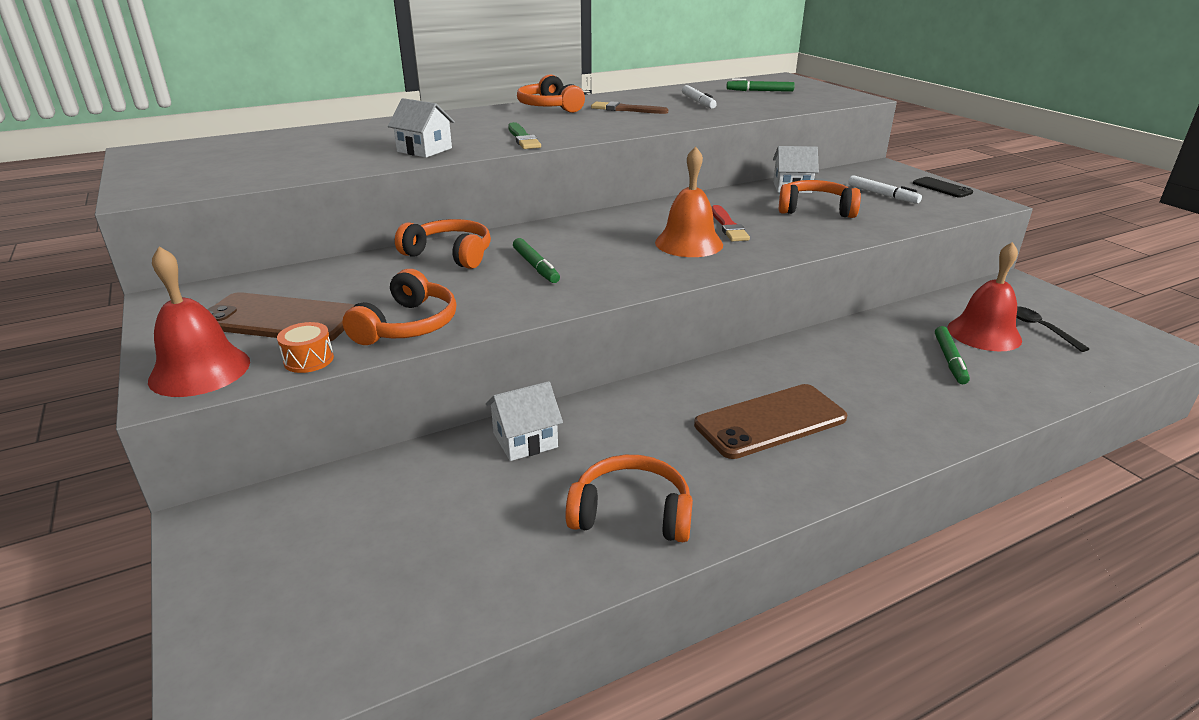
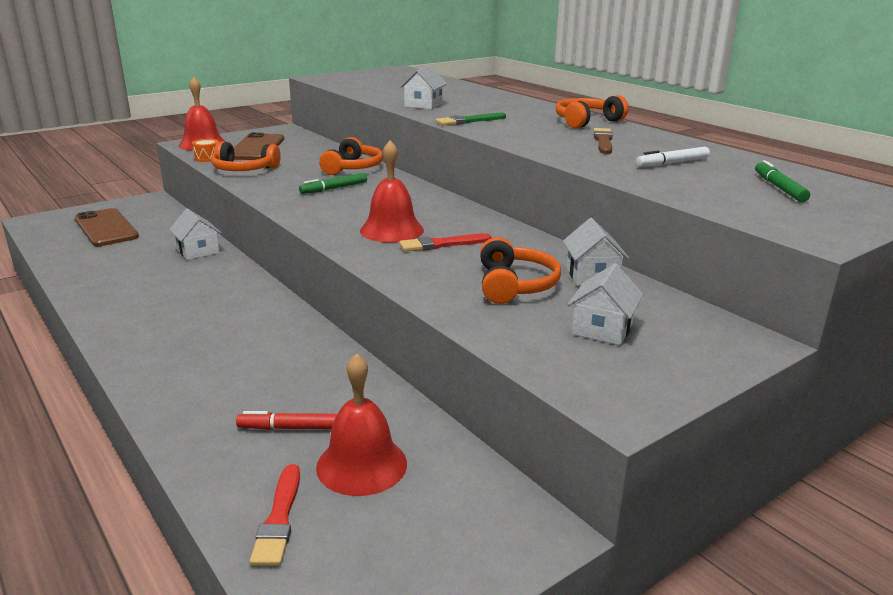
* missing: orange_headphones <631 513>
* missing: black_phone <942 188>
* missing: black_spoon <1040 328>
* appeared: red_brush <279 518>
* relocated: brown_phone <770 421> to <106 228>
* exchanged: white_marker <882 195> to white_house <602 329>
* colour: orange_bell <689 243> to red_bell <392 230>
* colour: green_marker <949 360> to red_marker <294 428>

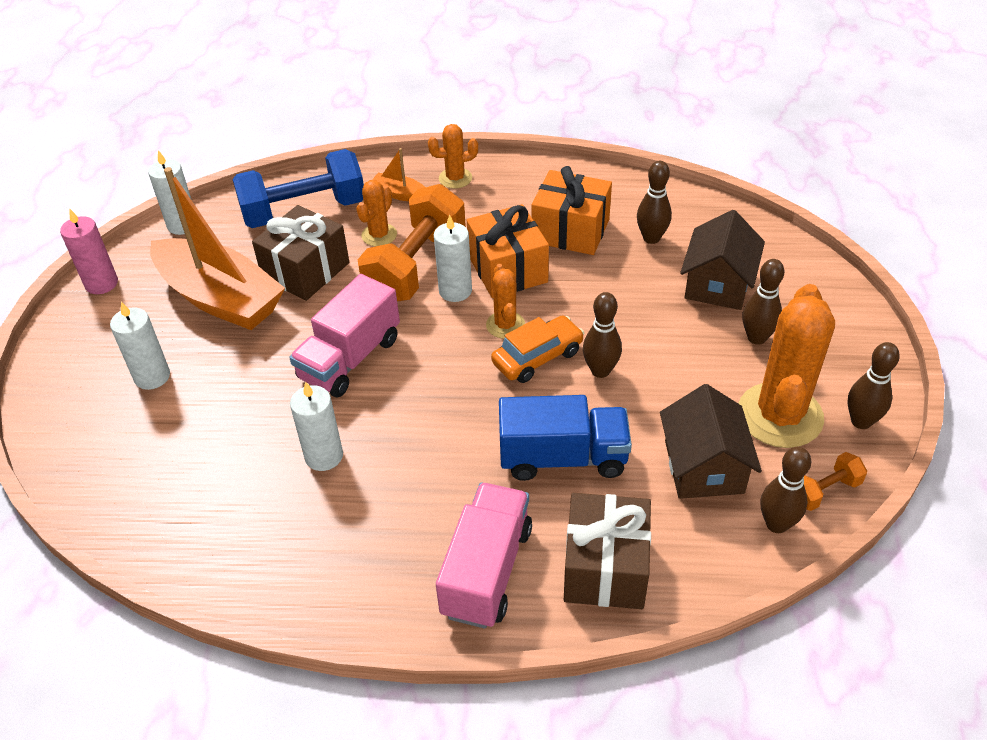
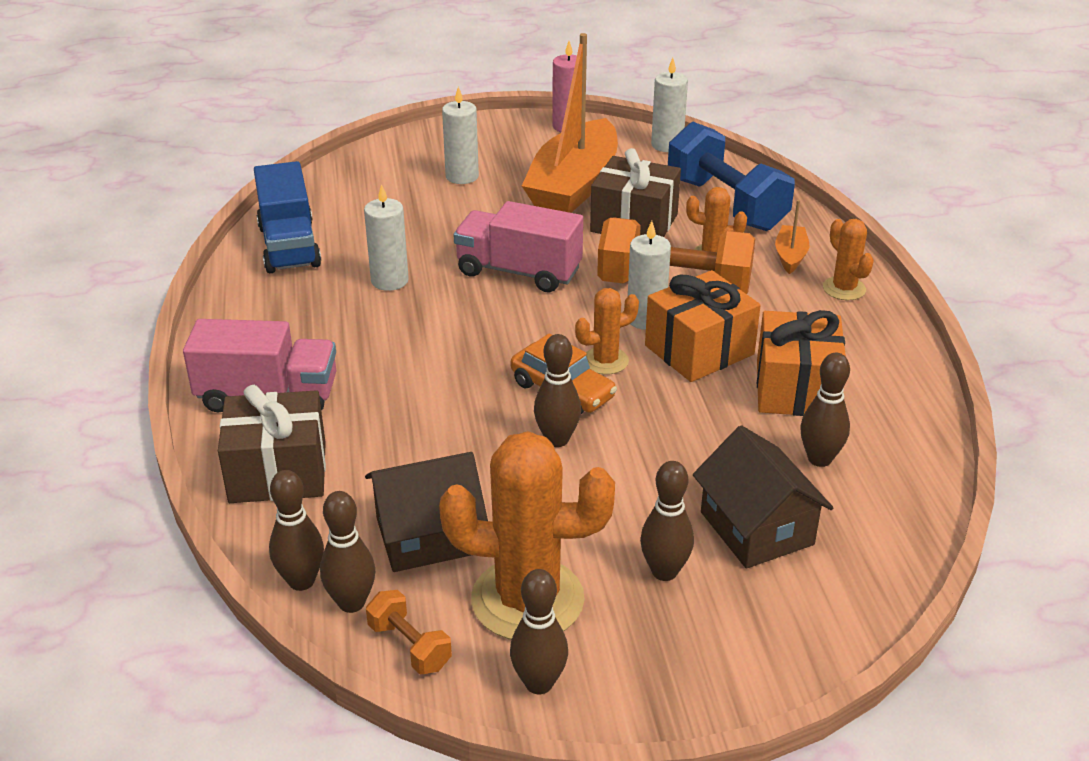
* appeared: brown_bowling_pin <301 581>
* relocated: blue_truck <563 457> to <289 246>
* spun: brown_house <718 284> = <756 528> 60 degrees clockwise

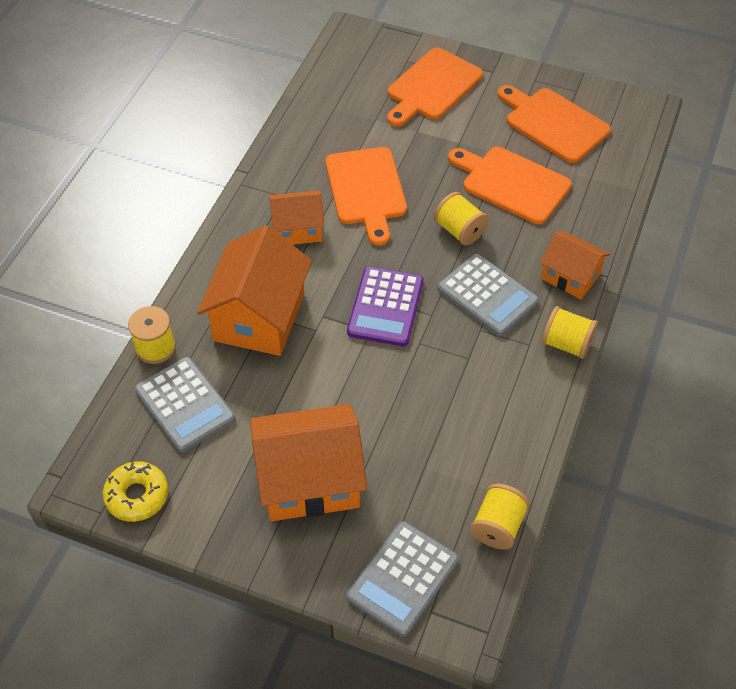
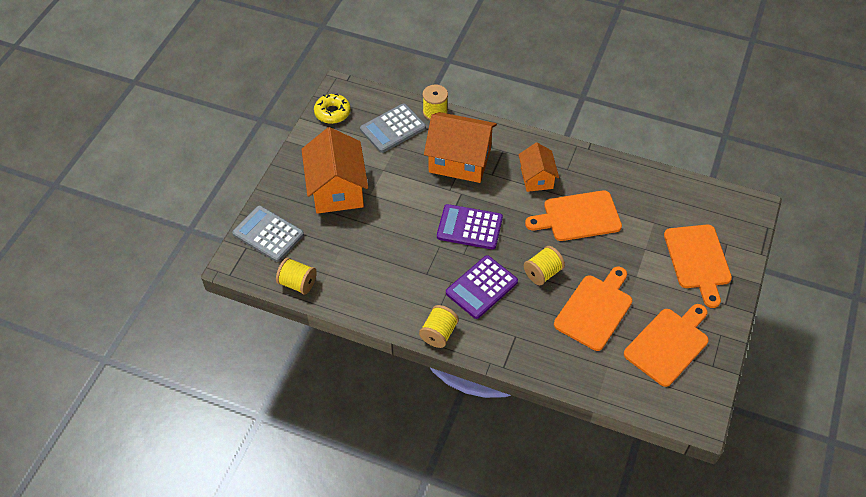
* missing: orange_house <570 276>
* colour: grey_calculator <487 295> to purple_calculator <481 287>
* spun: orange_cutting_board <432 87> = <698 260> 135 degrees counterclockwise

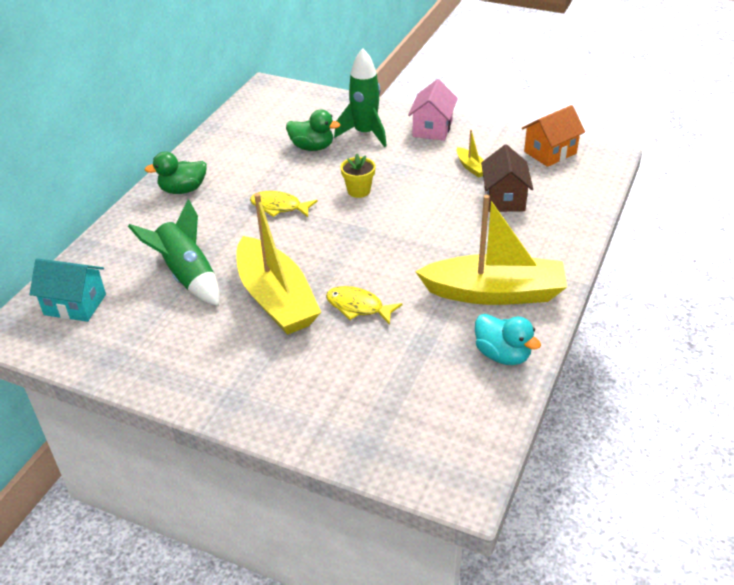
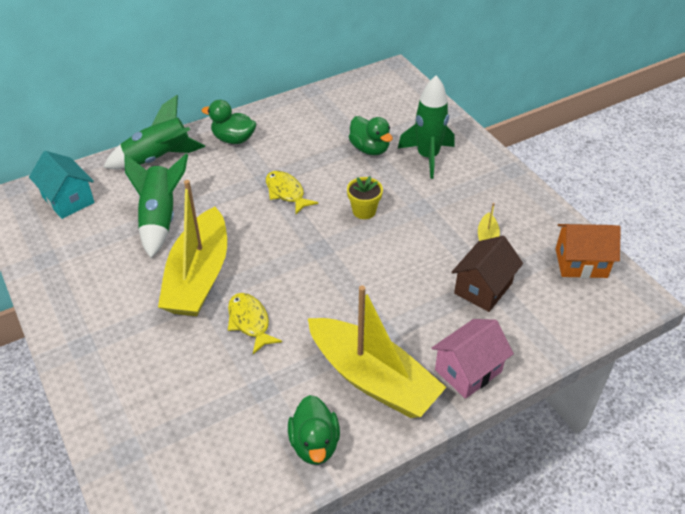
* appeared: green_rocket <158 158>
* relocated: pink_house <432 128> to <468 371>
* colour: turquoise_duck <502 355> to green_duck <314 444>

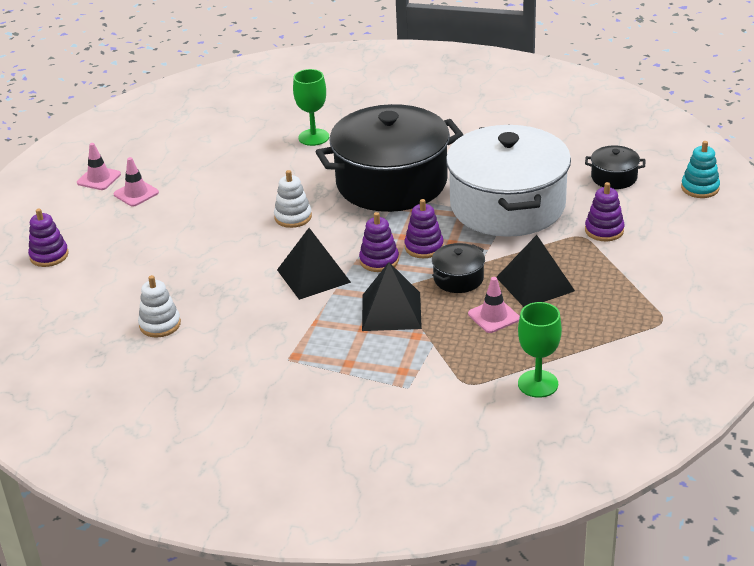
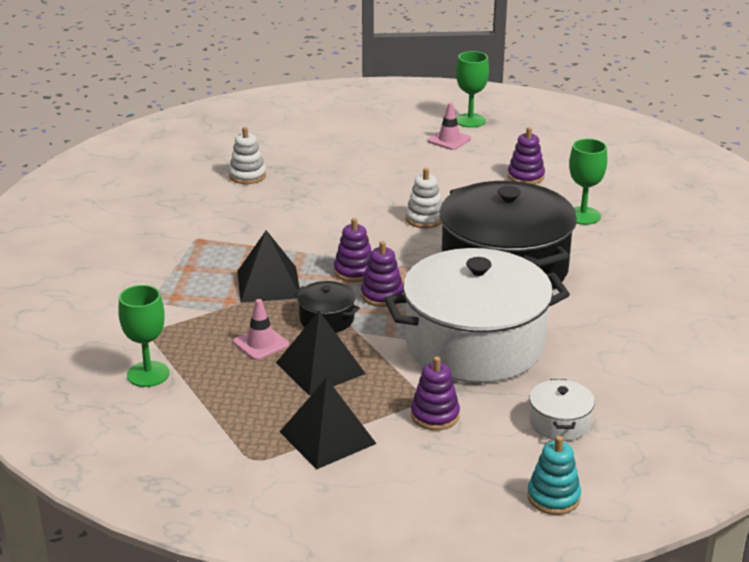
* relocated: purple_stacking_toy <49 256> to <526 176>
* relocated: black_pyramid <313 276> to <327 437>
* exchanged: pink_traffic_cone <99 178> to green_goblet <470 120>
* colour: black_pot <614 177> to white_pot <559 423>

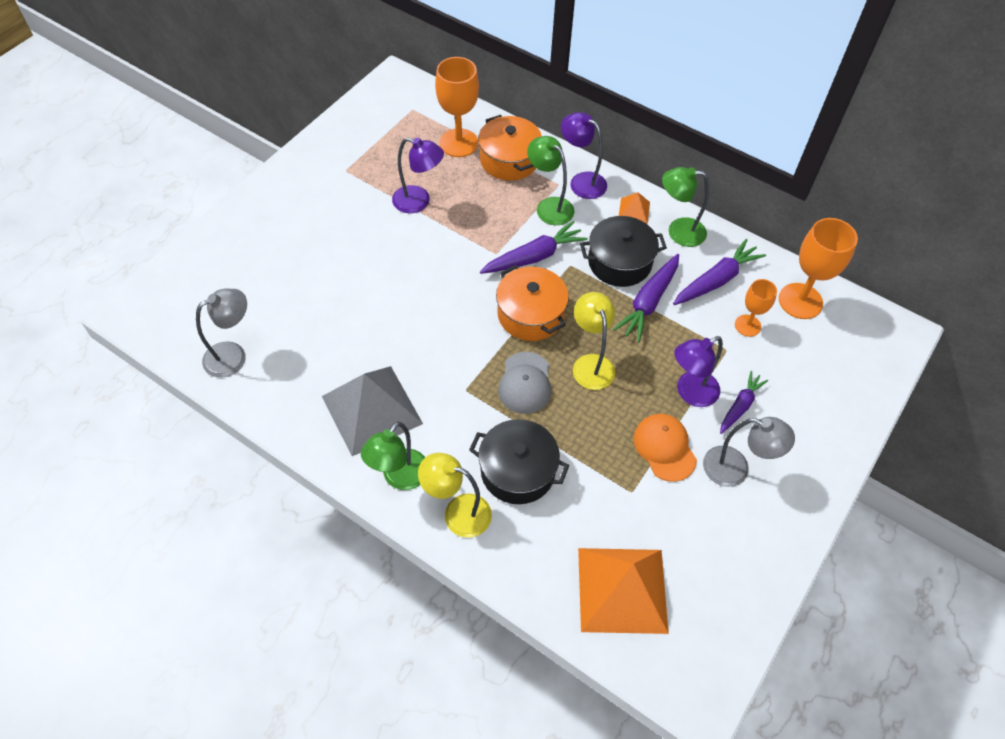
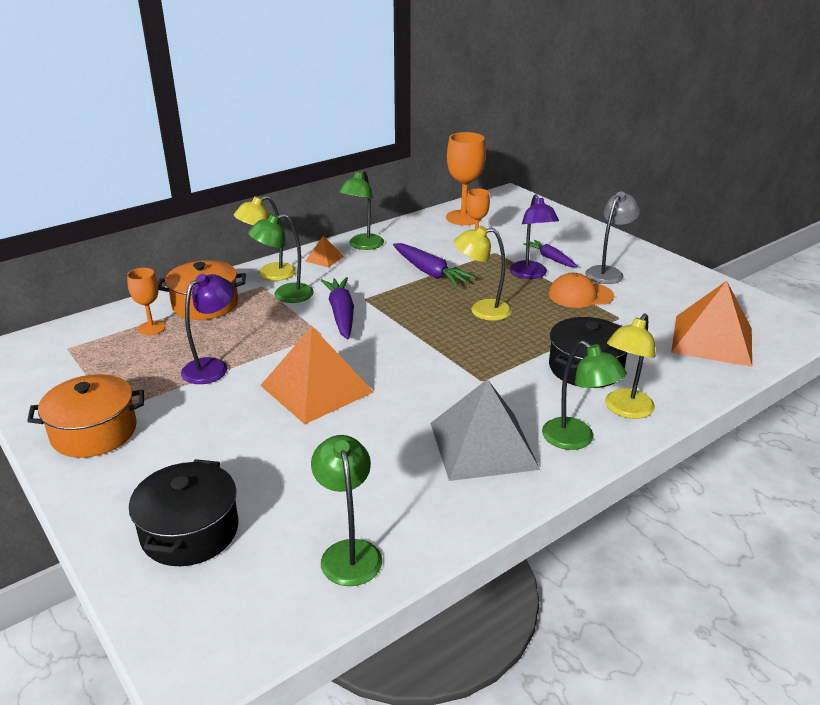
* missing: grey_cap <525 383>
* missing: purple_carrot <716 280>
* appeared: orange_pyramid <316 388>
* relocated: orange_pot <530 314> to <94 432>
* relocated: black_pot <619 262> to <190 531>
* colour: grey_lamp <233 355> to green_lamp <349 552>
* colour: purple_lamp <581 181> to yellow_lamp <269 274>
* size: orange_goblet <459 143> = <151 328> x0.59

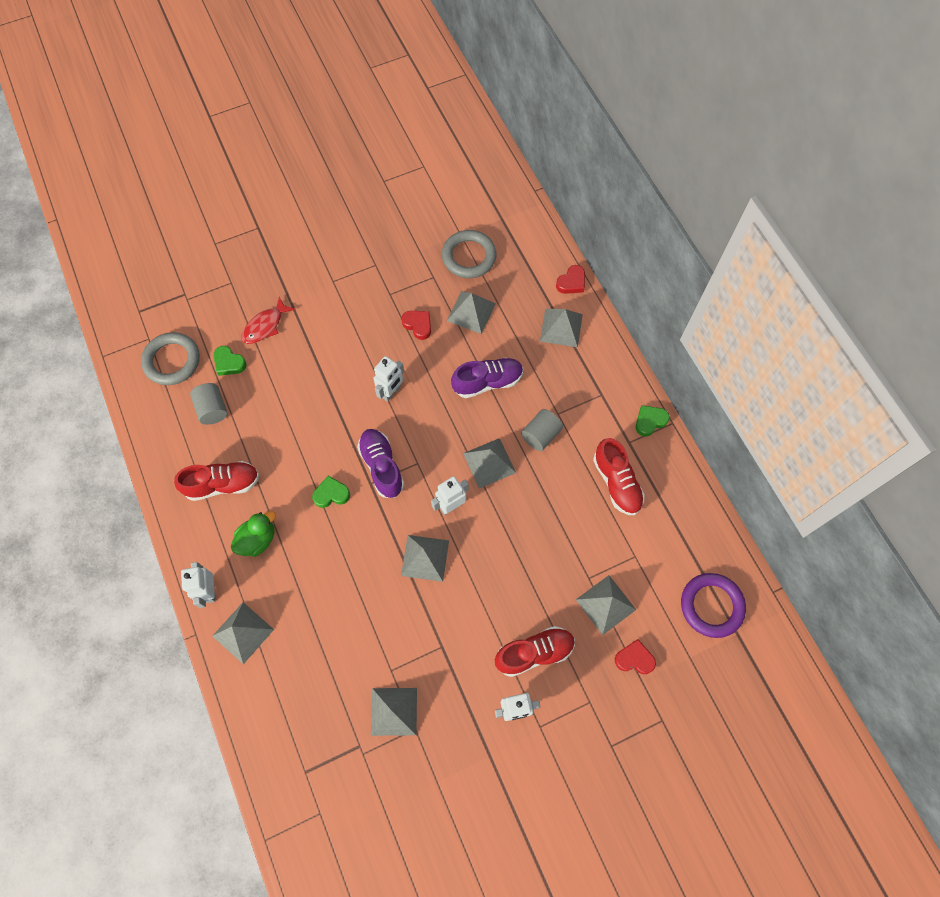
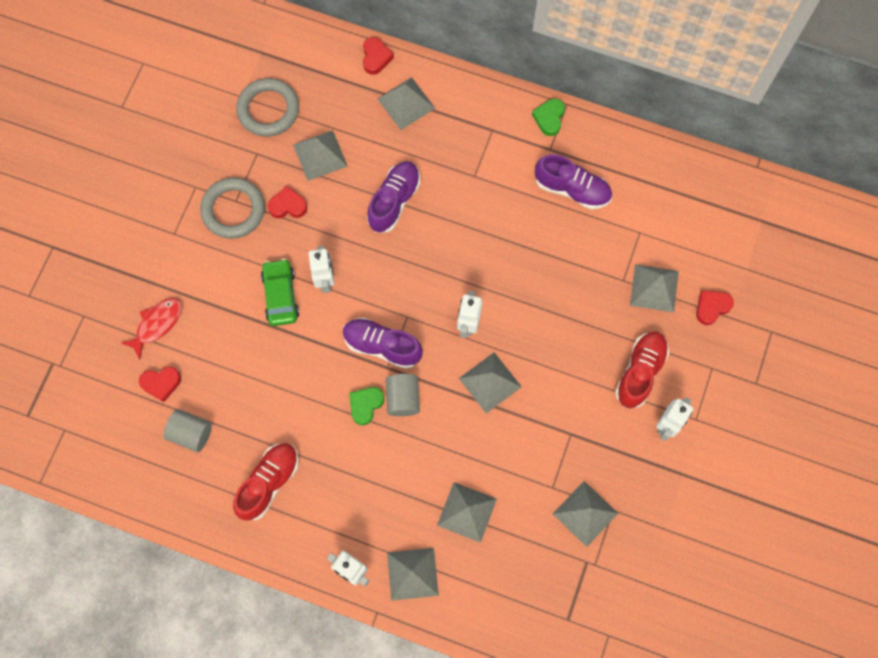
* missing: green_duck <258 539>
* missing: purple_ring <711 606>
* appeared: green_car <280 295>
* relocated: grey_ring <172 361> to <233 210>
* relocated: grey_pyramid <489 463> to <467 512>
* relocated: grey_cylinder <540 435> to <403 398>
* colour: green_heart <229 363> to red_heart <161 383>
* colour: red_shoe <616 483> to purple_shoe <572 189>
* spun: red_fish <265 326> = <157 324> 135 degrees counterclockwise

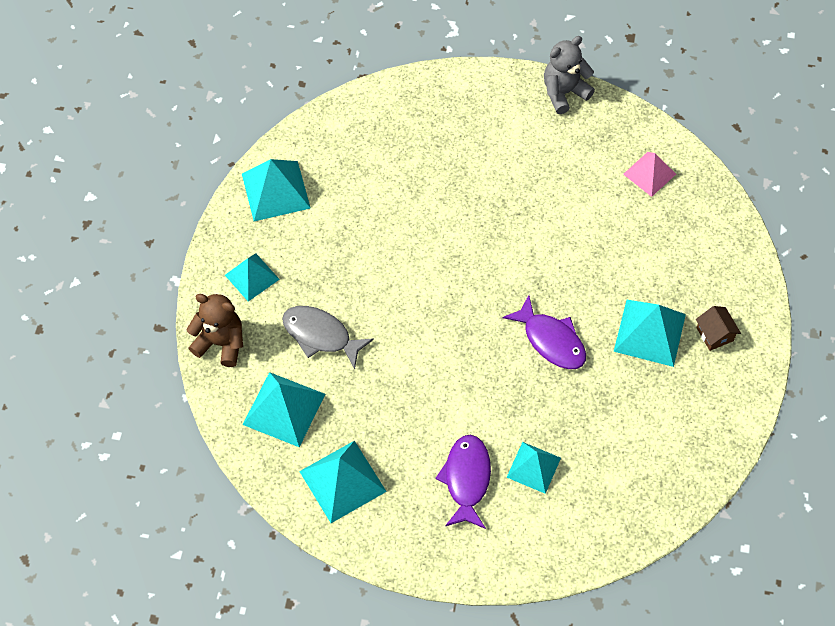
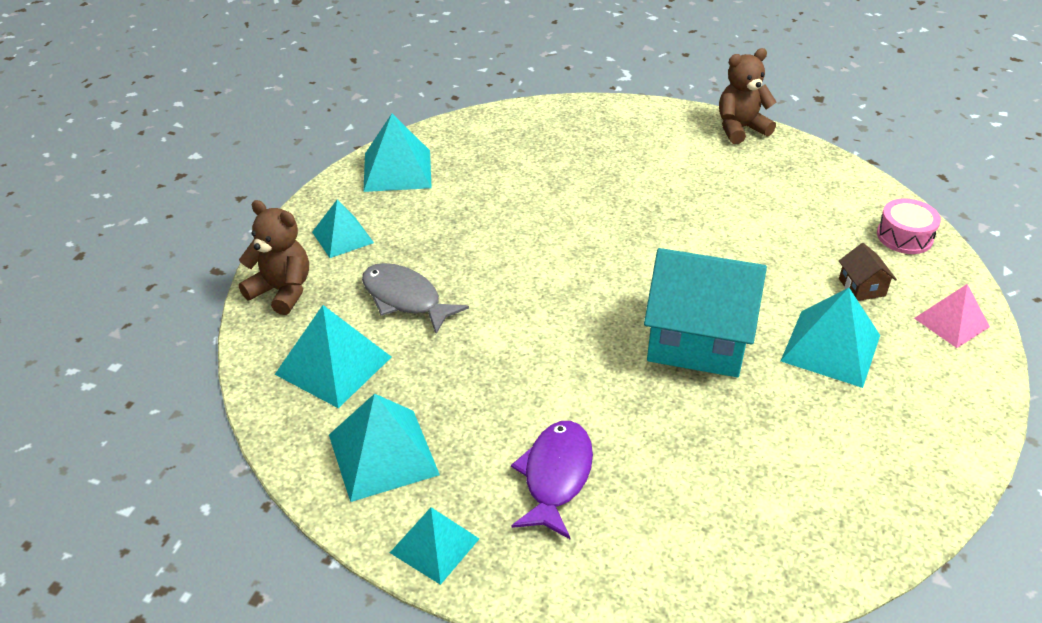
* appeared: pink_drum <904 236>
* relocated: turquoise_pyramid <533 467> to <434 545>
* relocated: pink_pyramid <649 174> to <951 322>
* relocated: brown_house <714 334> to <862 287>
* exchanged: purple_fish <551 340> to turquoise_house <697 339>
* colour: grey_teddy_bear <564 92> to brown_teddy_bear <740 129>

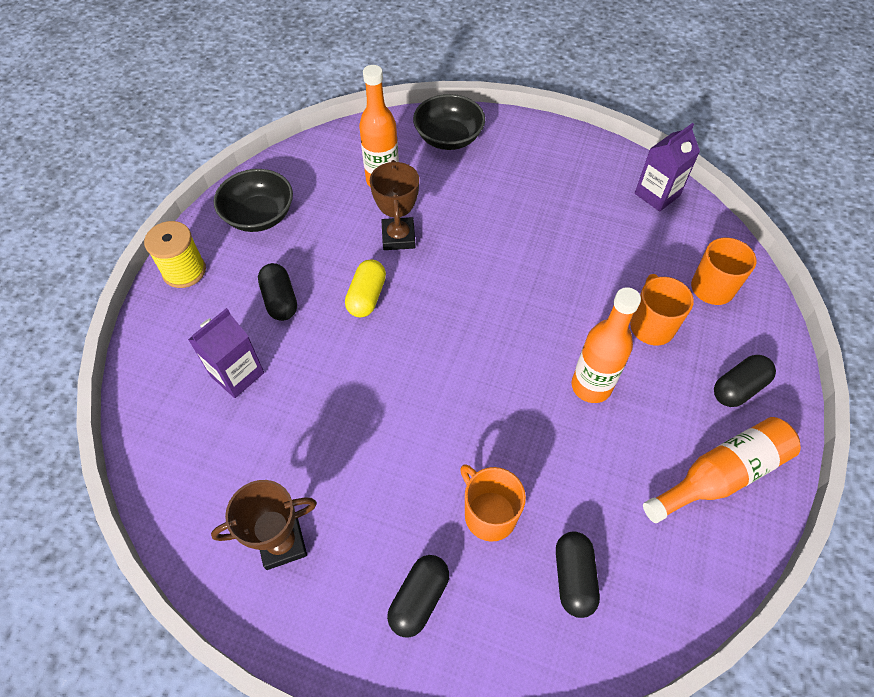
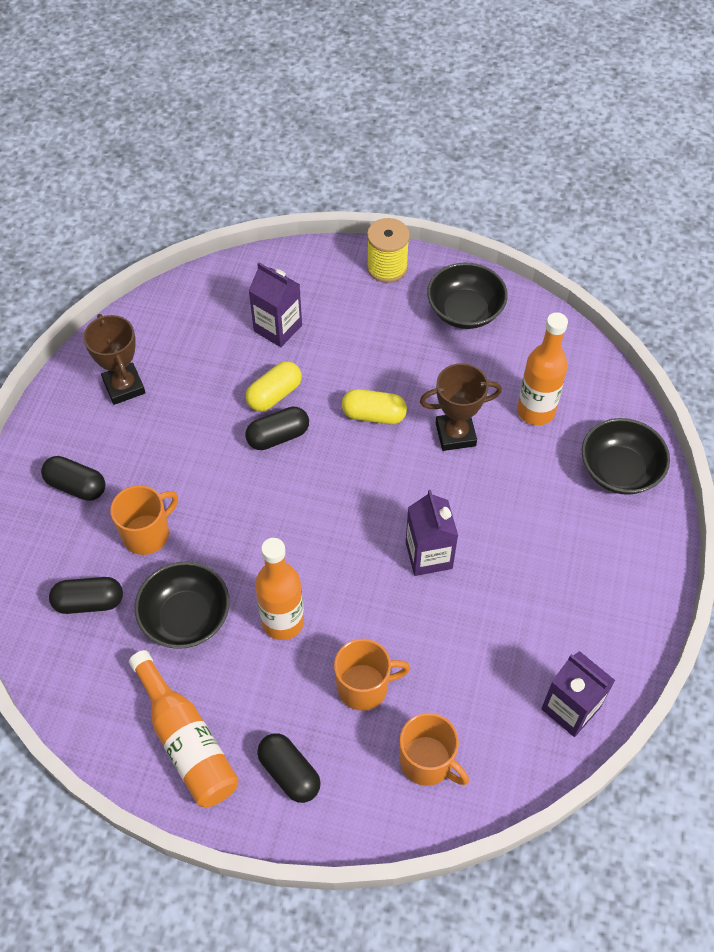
* appeared: black_bowl <186 617>
* appeared: yellow_capsule <274 395>
* appeared: purple_carton <428 555>
* relocated: black_capsule <280 300> to <278 436>

